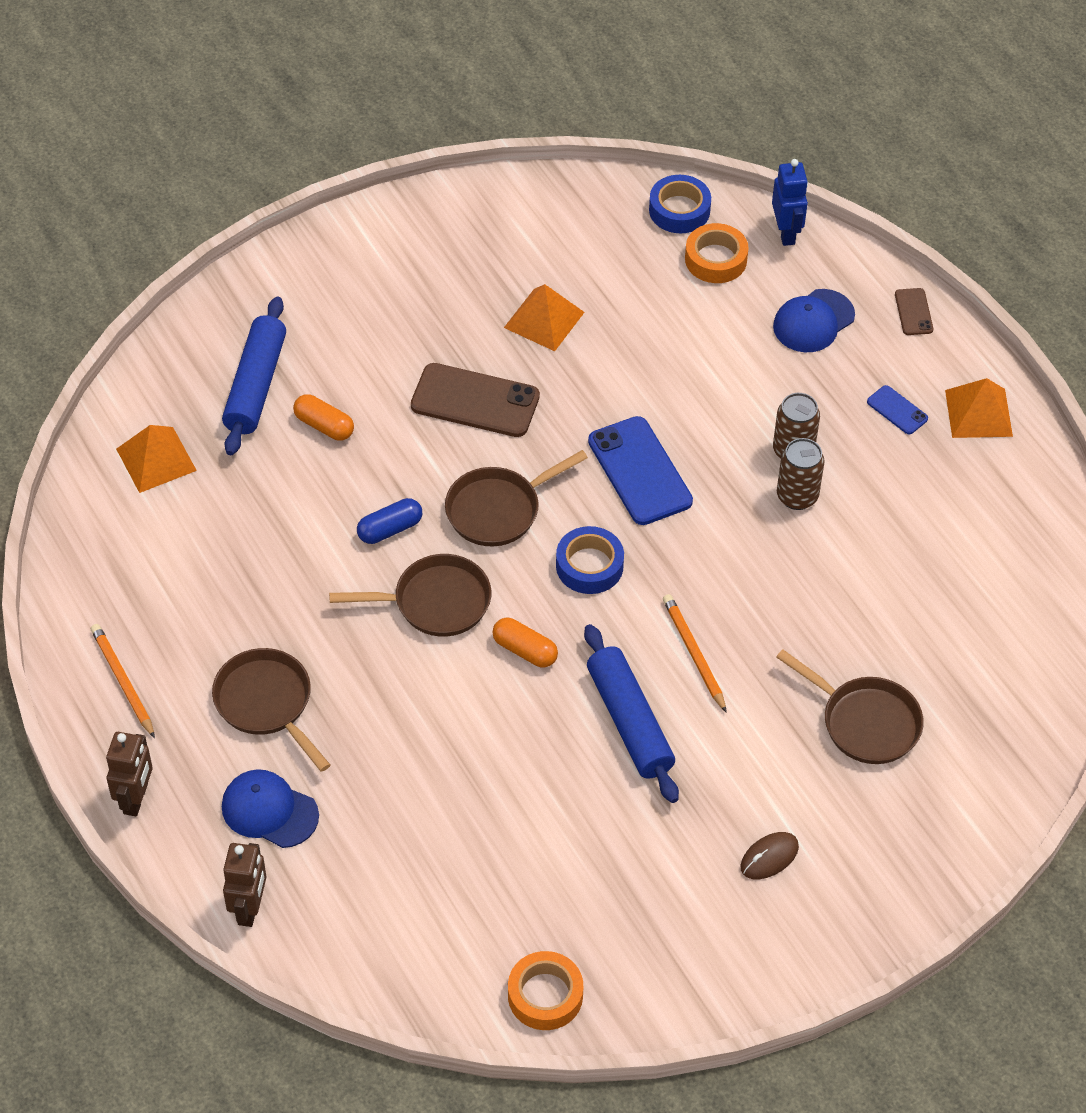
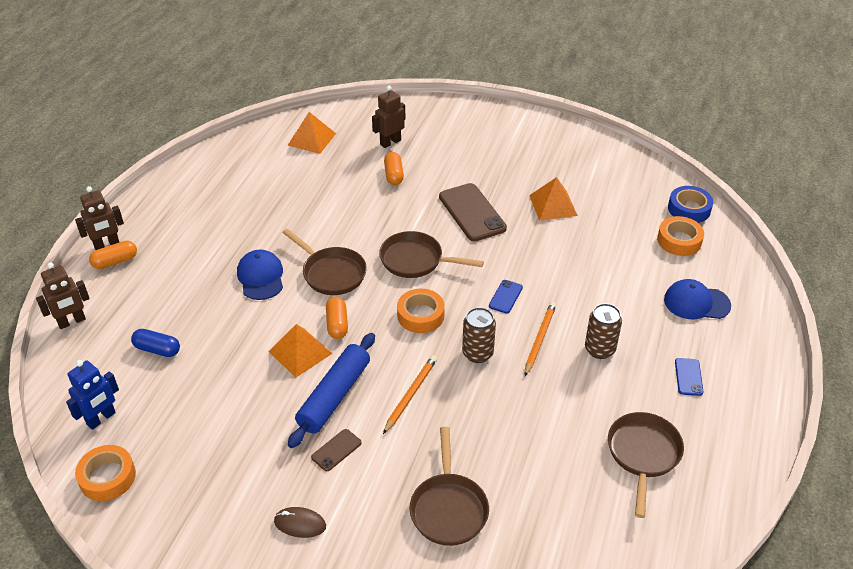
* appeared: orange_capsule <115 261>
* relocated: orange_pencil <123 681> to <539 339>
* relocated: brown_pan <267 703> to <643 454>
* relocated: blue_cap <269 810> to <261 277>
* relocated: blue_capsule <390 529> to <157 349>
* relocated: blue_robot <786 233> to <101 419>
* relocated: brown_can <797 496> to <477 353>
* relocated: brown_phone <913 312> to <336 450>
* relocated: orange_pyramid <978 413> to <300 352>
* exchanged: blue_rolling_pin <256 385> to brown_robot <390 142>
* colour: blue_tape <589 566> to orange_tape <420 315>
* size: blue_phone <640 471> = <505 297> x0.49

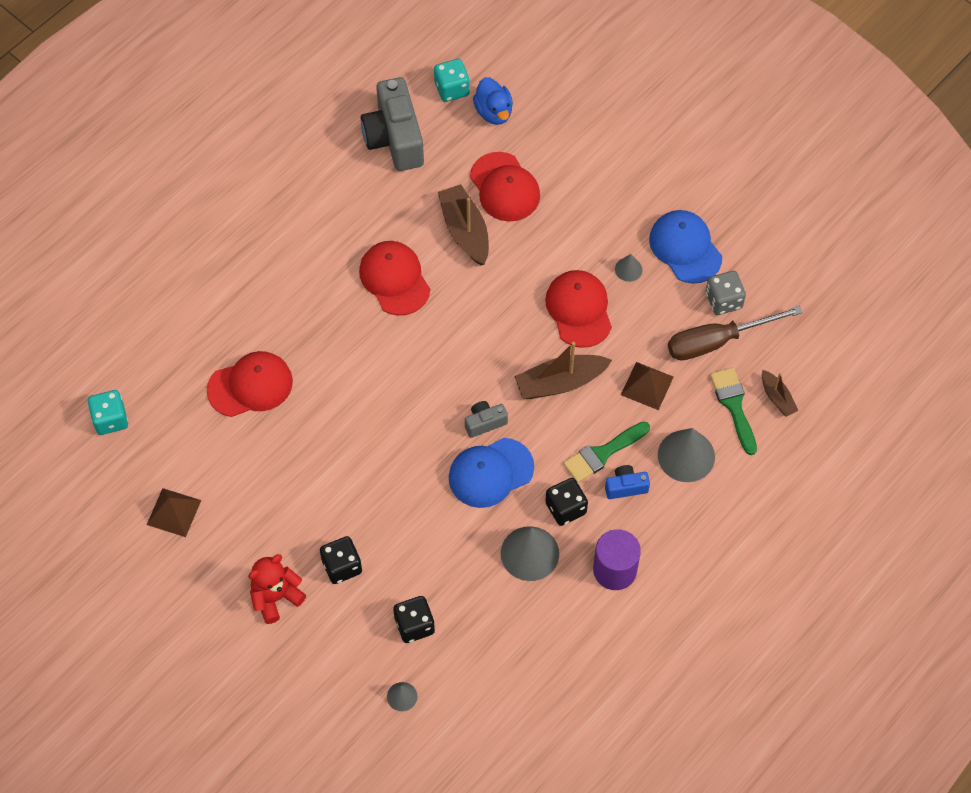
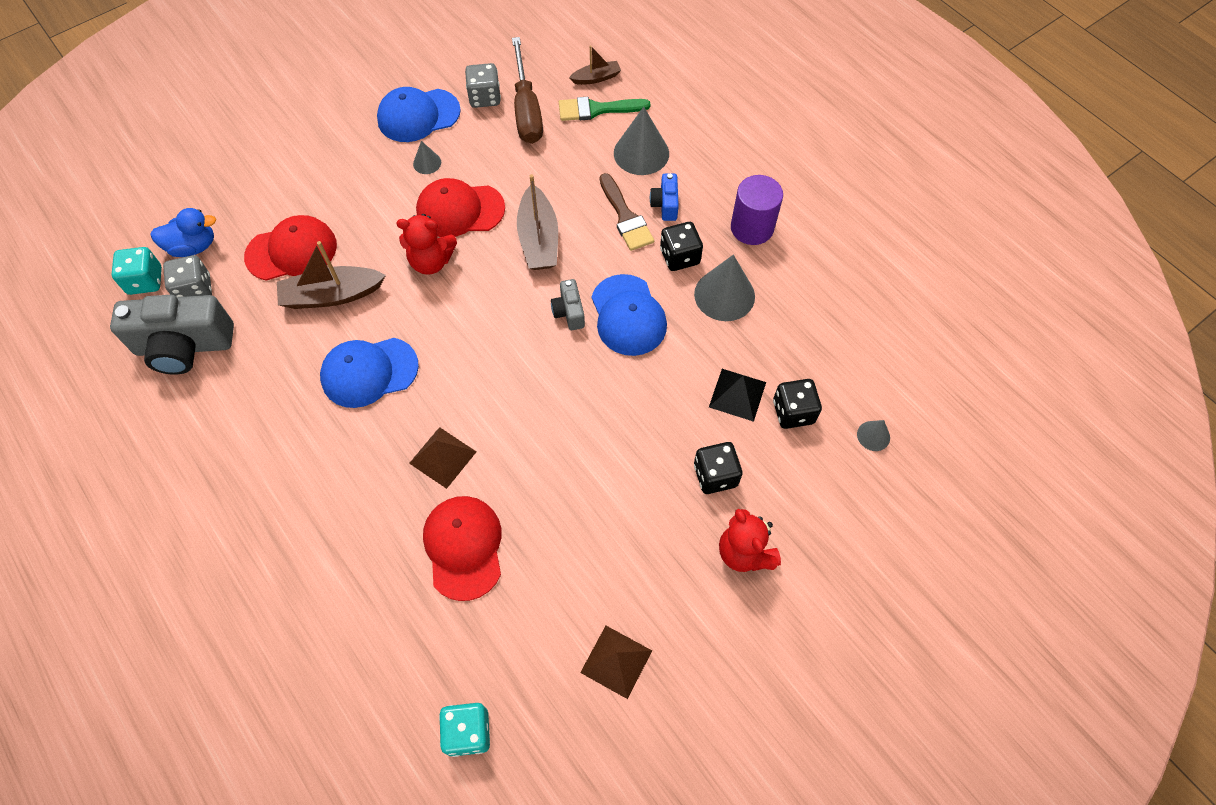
* appeared: grey_dice <195 290>
* appeared: red_teddy_bear <431 261>
* appeared: black_pyramid <737 394>
* relocated: brown_pyramid <647 385> to <443 457>
* colour: red_cap <394 279> to blue_cap <369 372>
* colour: green_brush <602 453> to brown_brush <625 217>

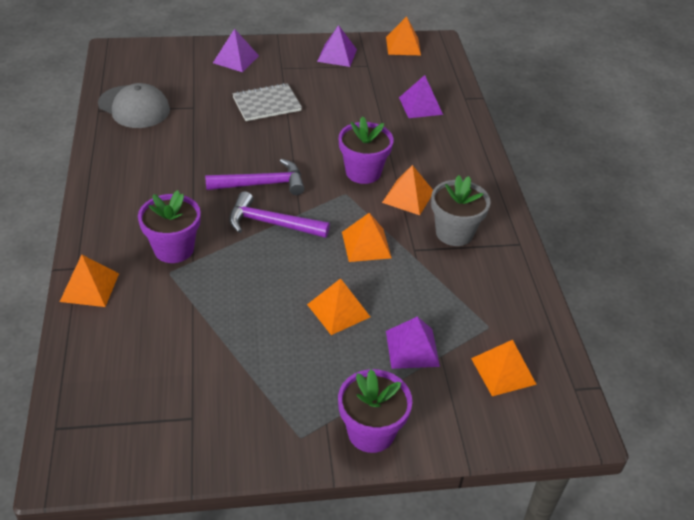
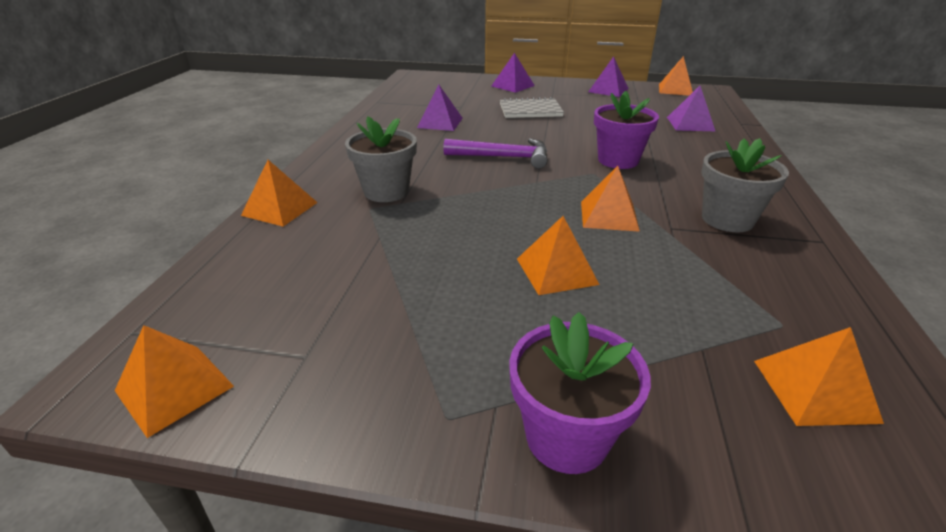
* missing: grey_cap <134 107>
* missing: purple_hammer <271 223>
* relocated: orange_pyramid <408 197> to <174 388>
* relocated: purple_pyramid <412 348> to <440 122>
* colour: purple_flower_pot <174 249> to grey_flower_pot <386 191>

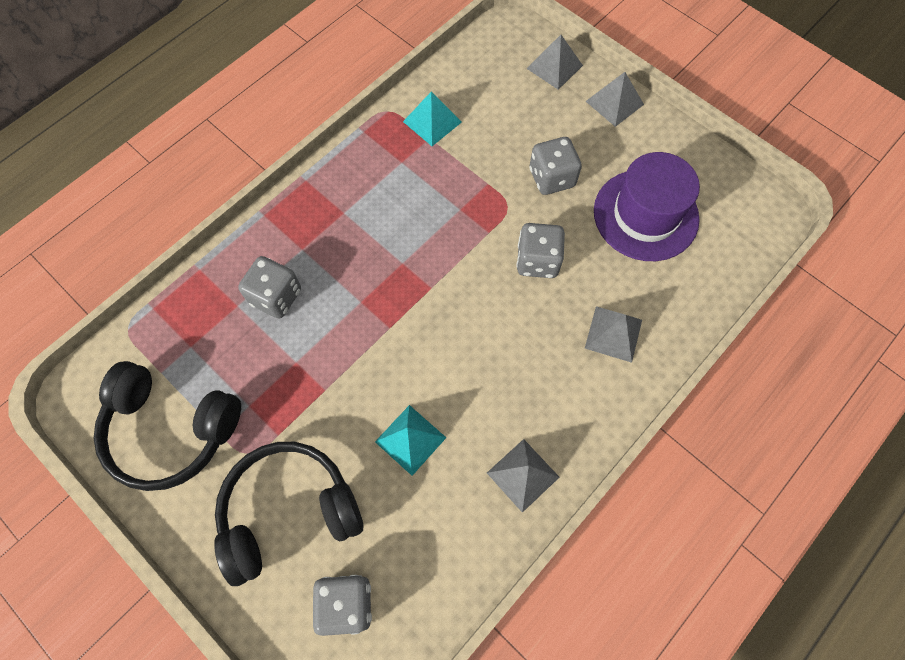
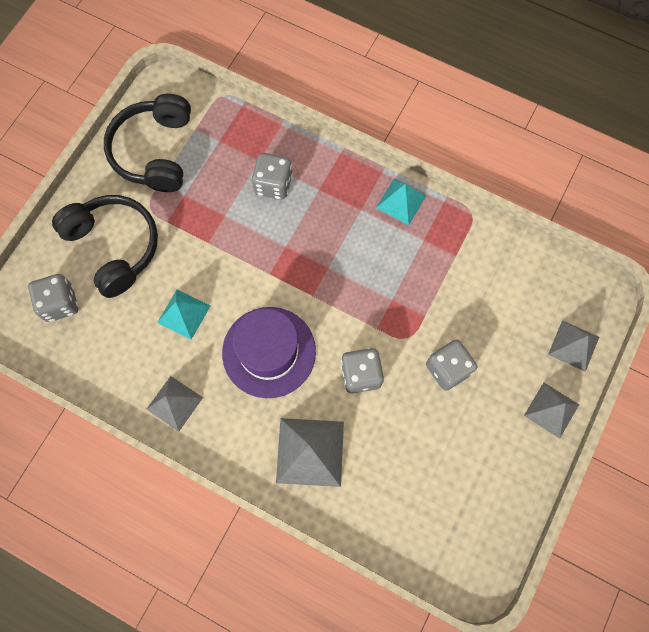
* relocated: turquoise_pyramid <432 121> to <401 201>
* relocated: purple_hat <645 215> to <269 352>
* size: grey_pyramid <613 334> = <310 452> x1.55

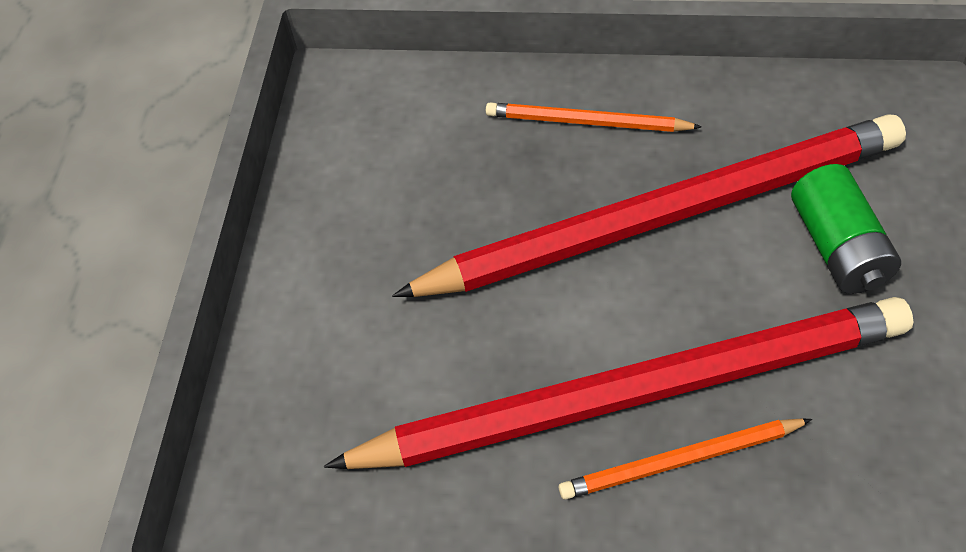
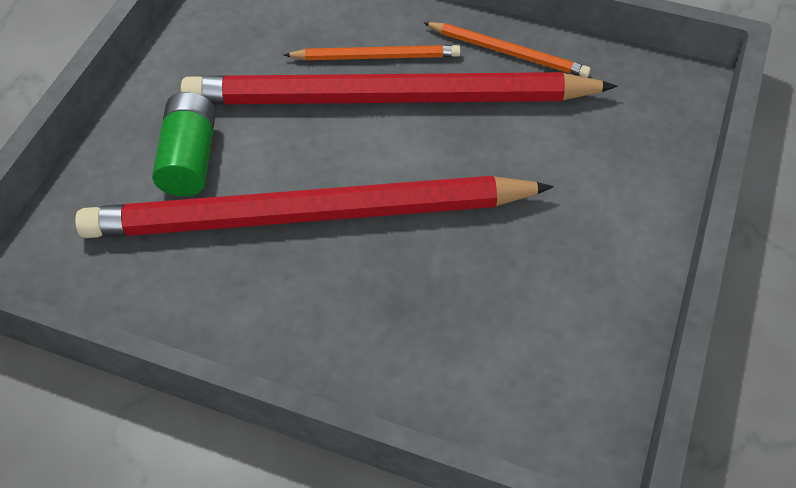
* relocated: orange_pencil <586 122> to <508 52>

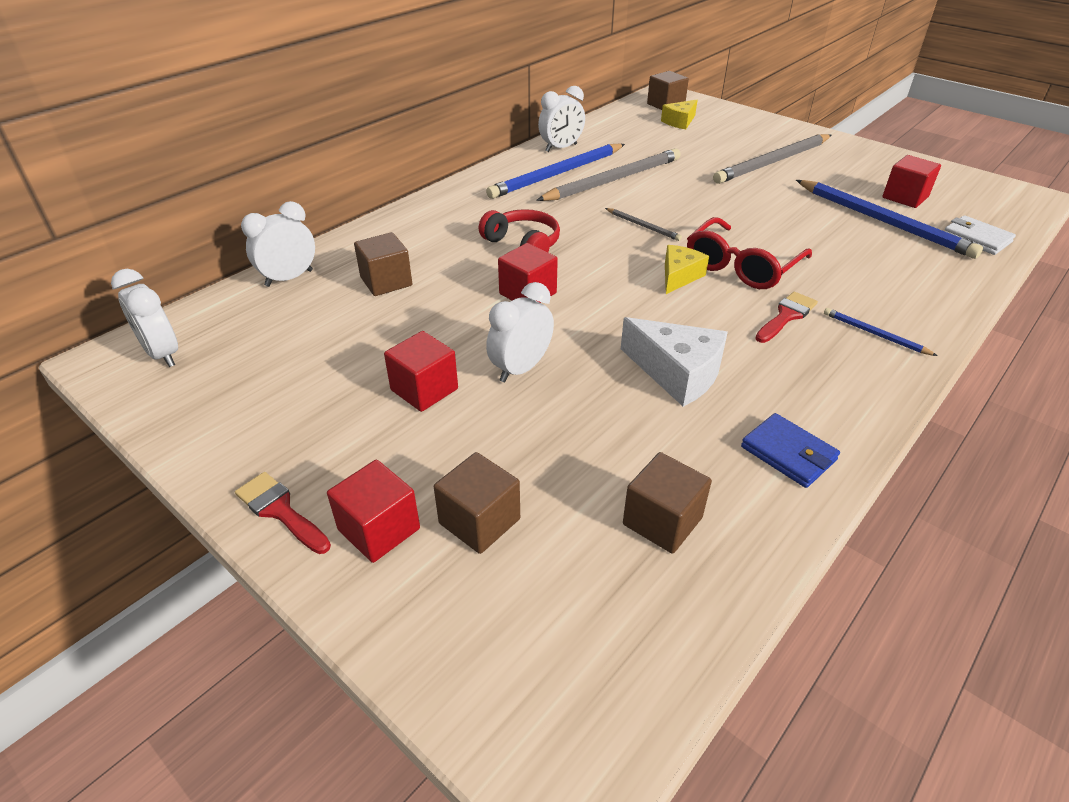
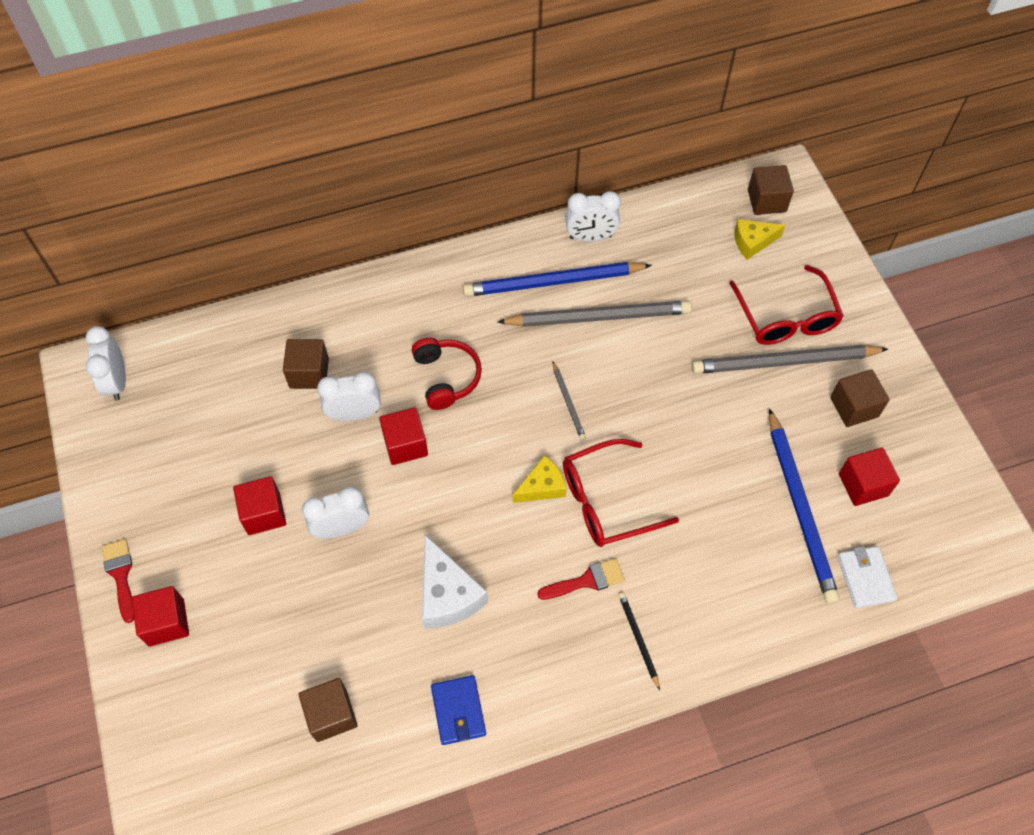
* appeared: red_glasses <786 317>
* relocated: white_clock <289 278> to <354 414>
* relocated: brown_cube <479 521> to <854 407>
* colour: blue_pencil <874 334> to black_pencil <638 639>

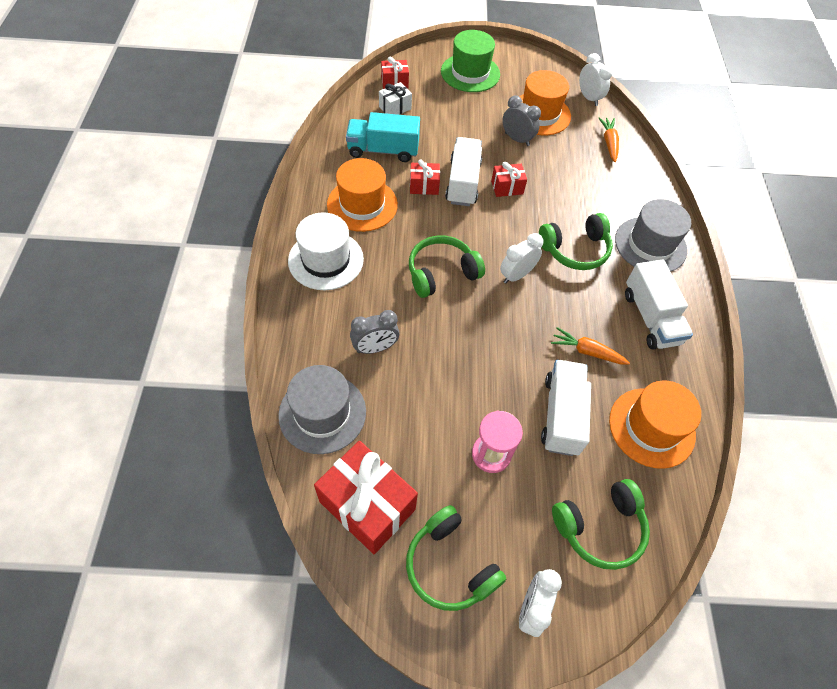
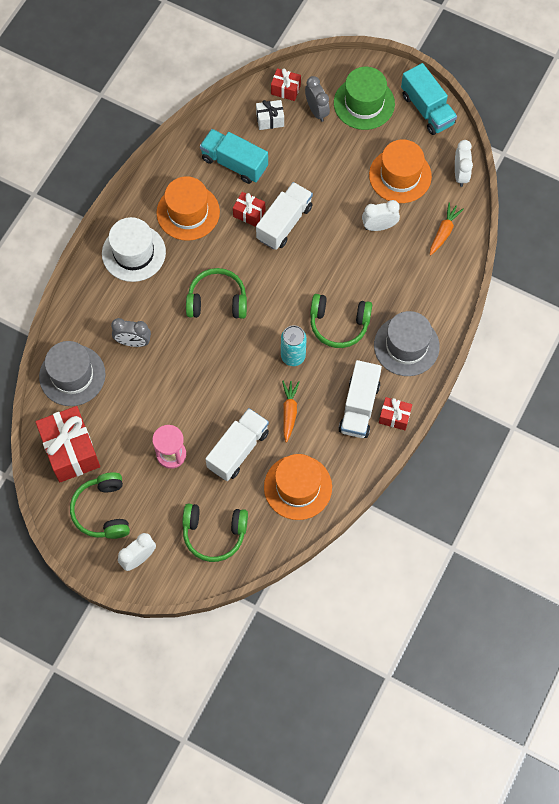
* appeared: turquoise_can <293 356>
* appeared: turquoise_truck <427 109>
* relocated: red_gift <507 187> to <394 417>
* relocated: white_clock <516 275> to <379 226>
* relocated: grey_clock <517 139> to <316 111>
* spun: orange_carrot <587 351> = <289 412> 45 degrees clockwise

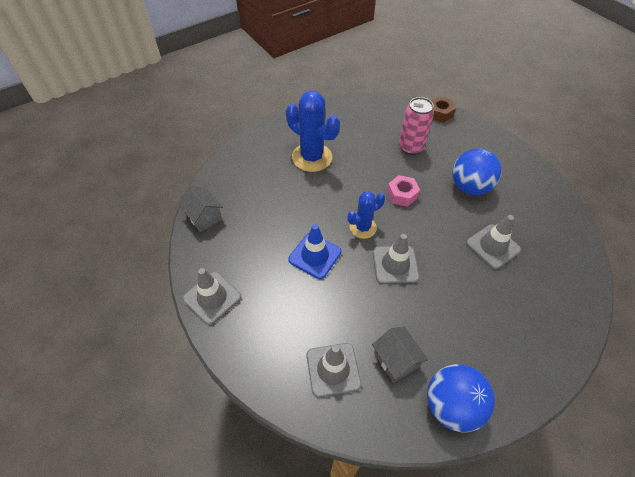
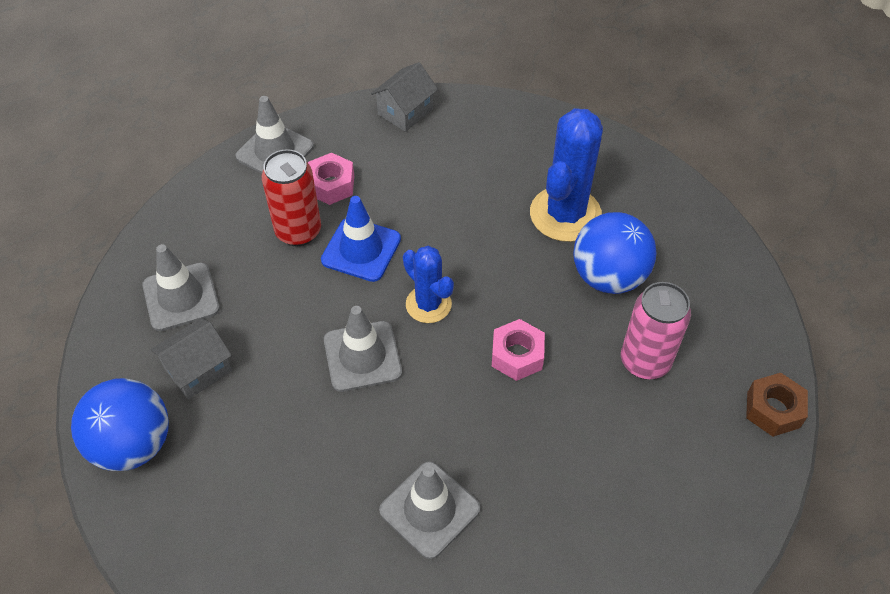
* appeared: red_can <298 231>
* appeared: pink_nut <331 185>
* relocated: blue_ball <469 187> to <608 276>

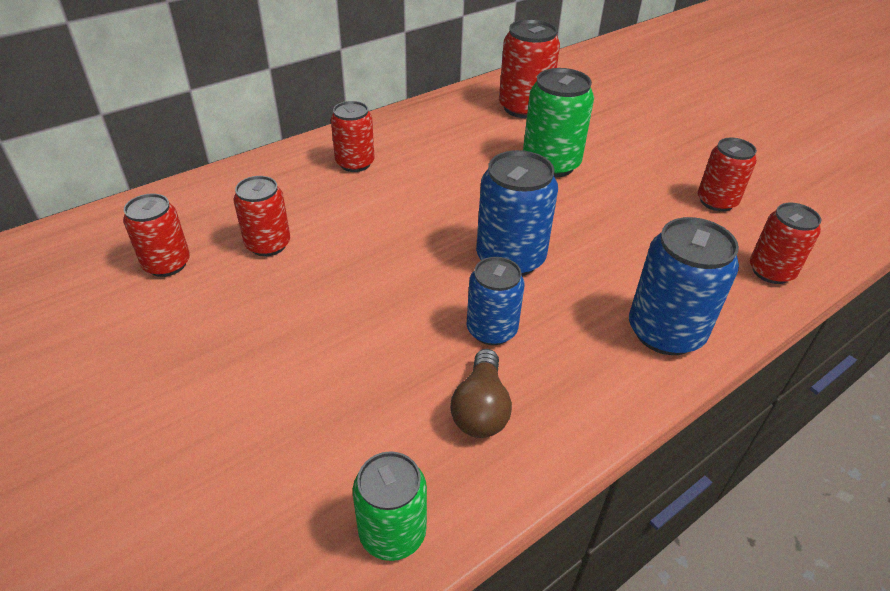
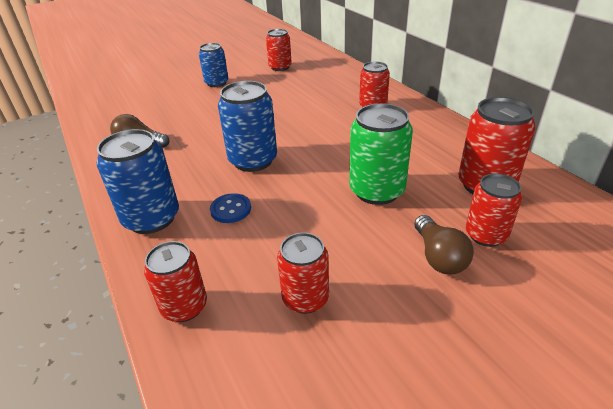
* missing: green_can <392 532>
* appeared: blue_button <231 209>
* appeared: brown_light_bulb <439 257>
* relocated: red_can <268 244> to <486 235>
* relocated: blue_can <491 330> to <216 83>

